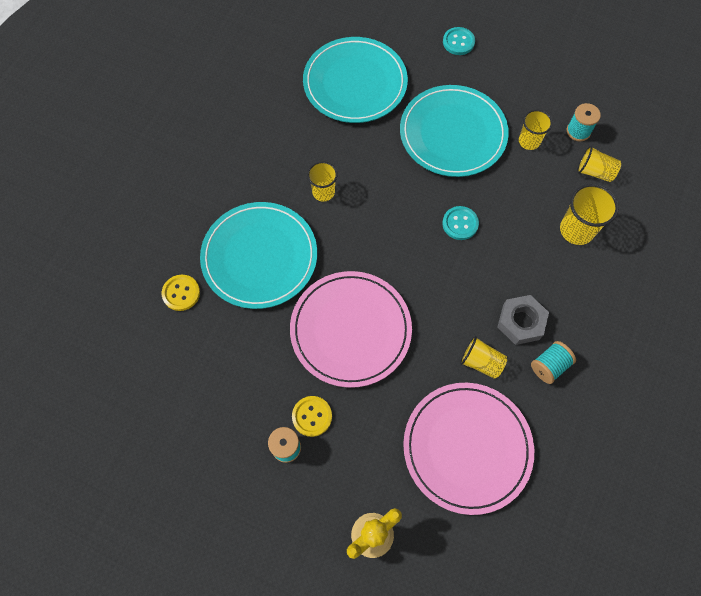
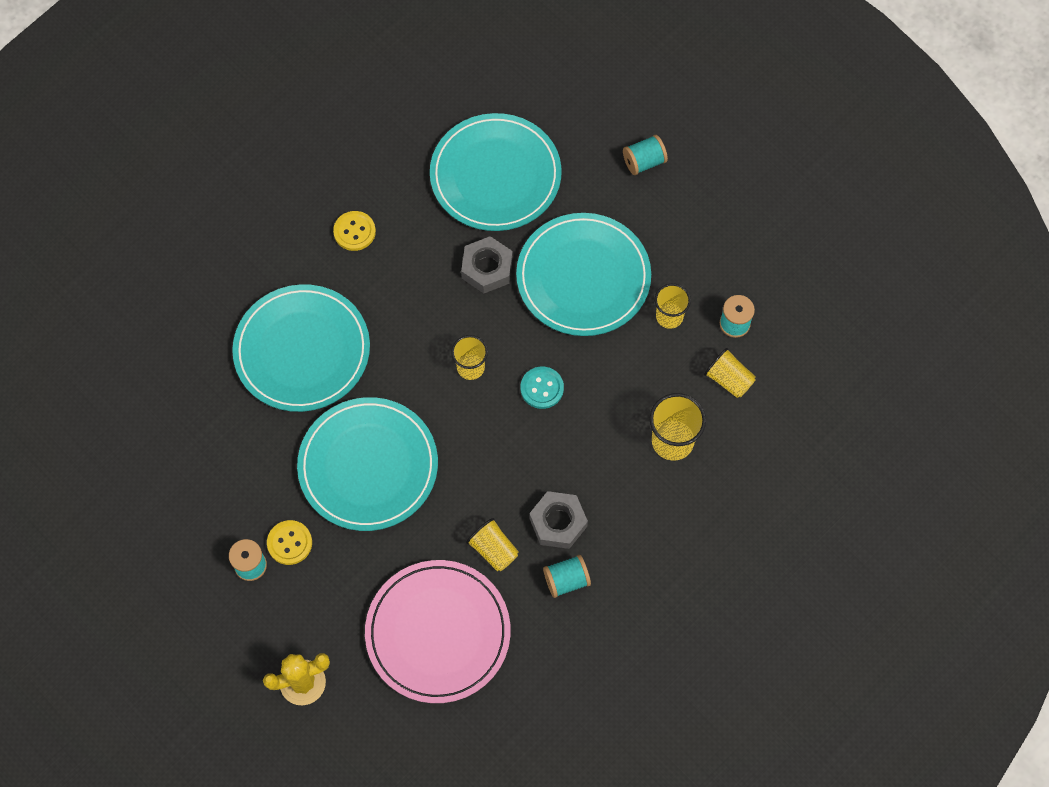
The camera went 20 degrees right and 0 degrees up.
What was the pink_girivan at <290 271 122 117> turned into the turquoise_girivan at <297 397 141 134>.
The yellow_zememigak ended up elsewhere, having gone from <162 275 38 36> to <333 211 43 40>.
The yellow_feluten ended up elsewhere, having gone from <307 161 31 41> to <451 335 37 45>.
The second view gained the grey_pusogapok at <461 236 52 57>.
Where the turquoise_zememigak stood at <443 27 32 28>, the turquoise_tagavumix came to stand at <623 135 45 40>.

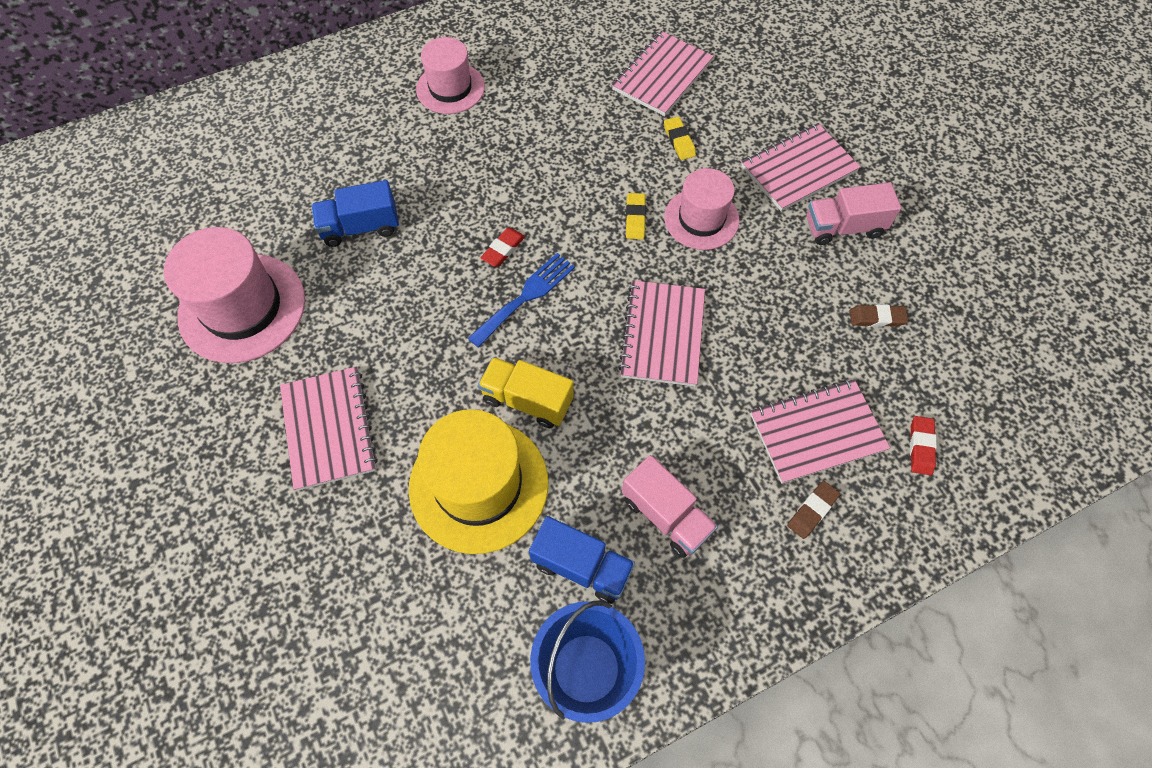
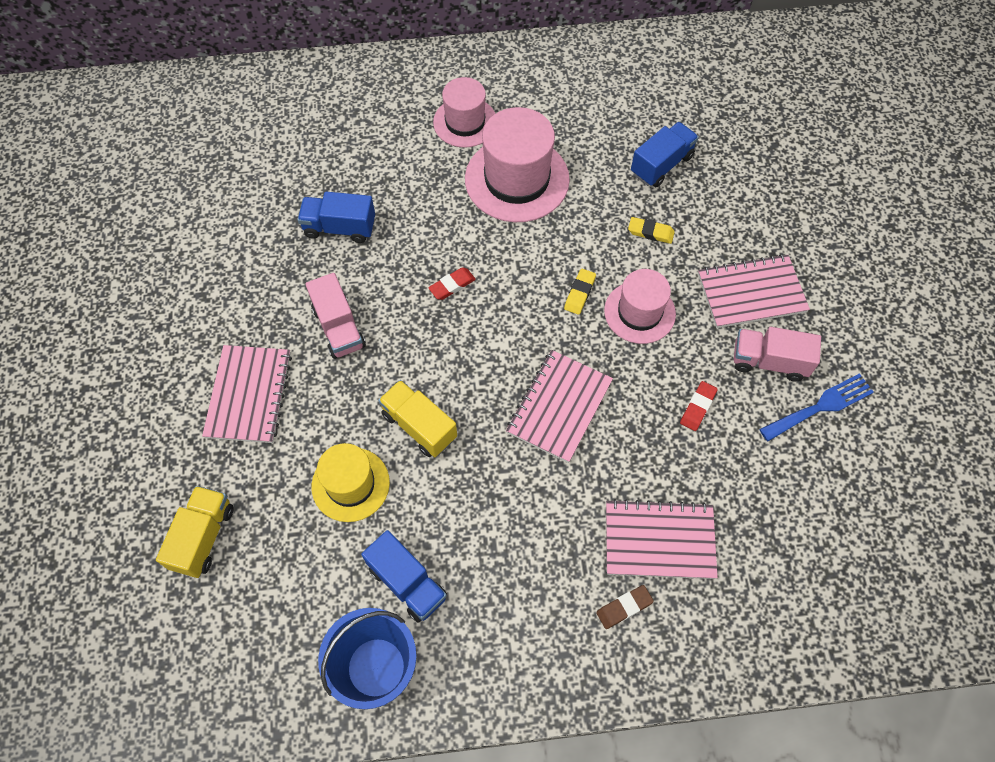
The camera went 20 degrees right and 0 degrees up.
The second view gained the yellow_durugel at <156 486 78 92>.
The pink_durugel ended up elsewhere, having gone from <622 455 96 103> to <305 273 61 86>.
The size of the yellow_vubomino at <409 409 139 145> changed by a factor of 0.63.
The pink_vubomino ended up elsewhere, having gone from <164 227 141 136> to <465 107 105 115>.
The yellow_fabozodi at <664 117 32 43> ended up facing another way, 75 degrees counterclockwise from before.
Where the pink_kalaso stood at <612 31 102 85>, the blue_durugel came to stand at <631 122 68 65>.
The red_fabozodi ended up elsewhere, having gone from <910 416 27 59> to <680 381 38 50>.
The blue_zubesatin ended up elsewhere, having gone from <468 253 107 95> to <759 373 115 68>.
The second view lost the brown_fabozodi at <850 304 58 23>.

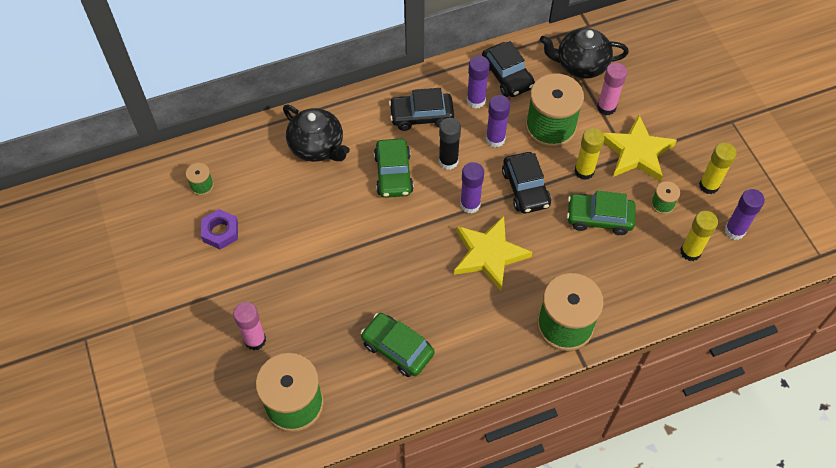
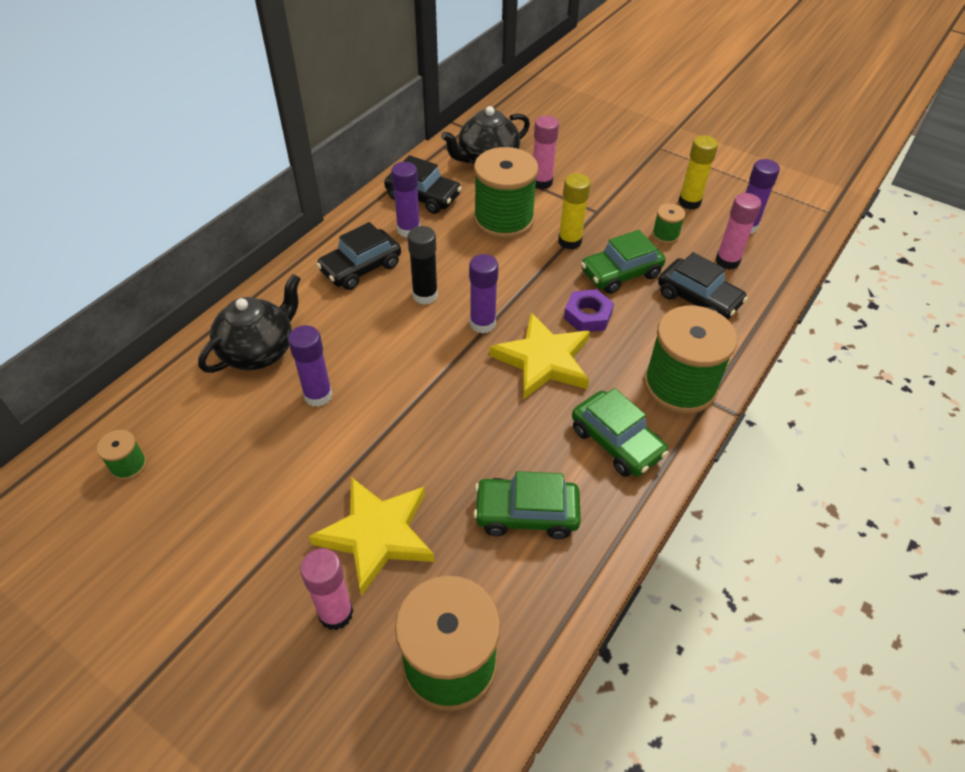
The camera went 35 degrees left and 10 degrees down.
The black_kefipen at <283 105 67 57> ended up facing another way, 60 degrees counterclockwise from before.
The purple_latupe ended up elsewhere, having gone from <486 95 24 52> to <288 325 45 82>.
The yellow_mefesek ended up elsewhere, having gone from <603 115 74 67> to <309 477 125 119>.
The purple_pusogapok ended up elsewhere, having gone from <201 209 37 40> to <564 289 50 43>.
The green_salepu ended up elsewhere, having gone from <374 139 40 59> to <572 388 96 89>.
The black_salepu ended up elsewhere, having gone from <502 152 49 61> to <658 252 90 68>.
What was the yellow_latupe at <680 211 38 50> turned into the pink_latupe at <716 193 45 77>.

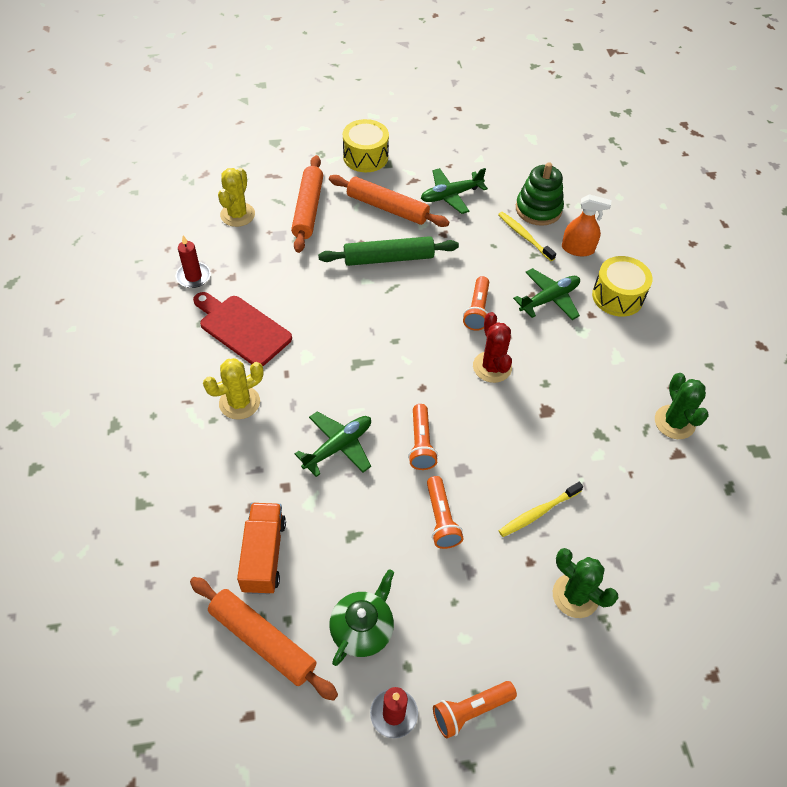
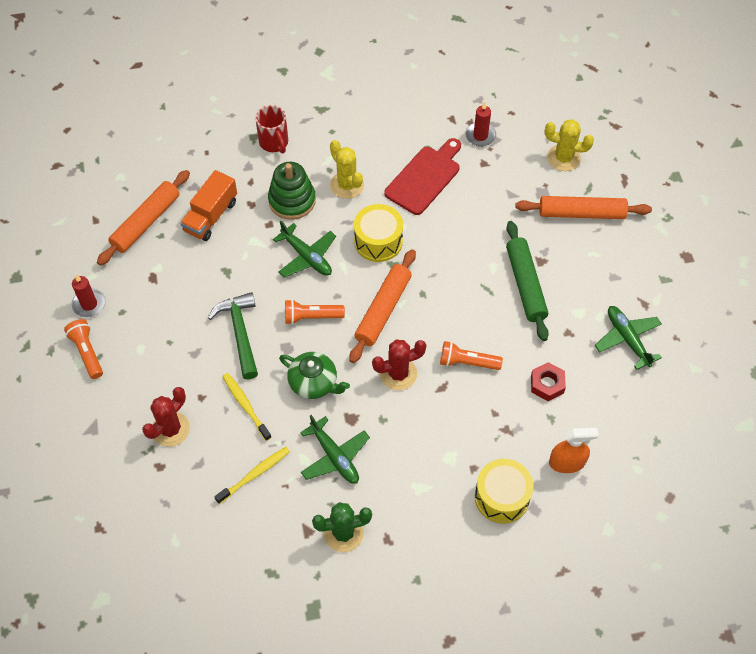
The camera went 90 degrees right and 5 degrees up.
What was the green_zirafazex at <553 548 65 70> turned into the red_zirafazex at <142 387 48 60>.
The orange_durugel at <237 503 49 91> ended up facing another way, 120 degrees clockwise from before.
Where the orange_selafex stood at <427 476 36 73>, the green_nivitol came to stand at <208 292 50 87>.
The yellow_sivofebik ended up elsewhere, having gone from <498 212 58 49> to <214 447 76 57>.
The second view gained the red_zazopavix at <255 105 33 49>.
The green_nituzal ended up elsewhere, having gone from <516 162 48 64> to <268 162 48 58>.
The green_kefipen ended up elsewhere, having gone from <329 569 65 97> to <279 352 71 47>.
The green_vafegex ended up elsewhere, having gone from <513 268 67 52> to <300 415 70 69>.
The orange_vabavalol ended up elsewhere, having gone from <329 175 120 52> to <349 249 67 114>.
The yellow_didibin ended up elsewhere, having gone from <343 119 46 53> to <354 204 49 58>.
The second view gained the red_pusogapok at <531 362 35 39>.
The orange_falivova at <562 194 49 62> ended up facing another way, 105 degrees counterclockwise from before.

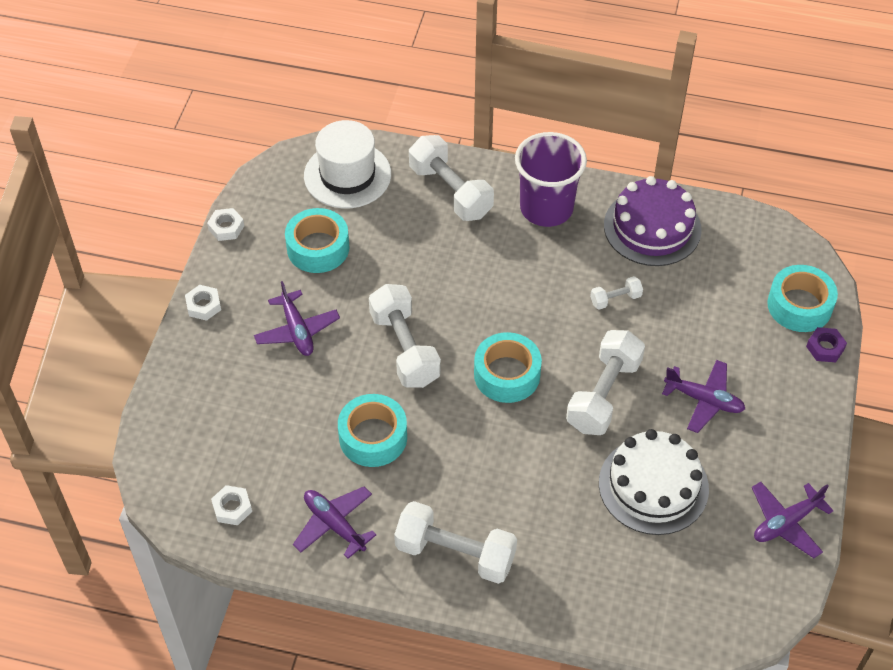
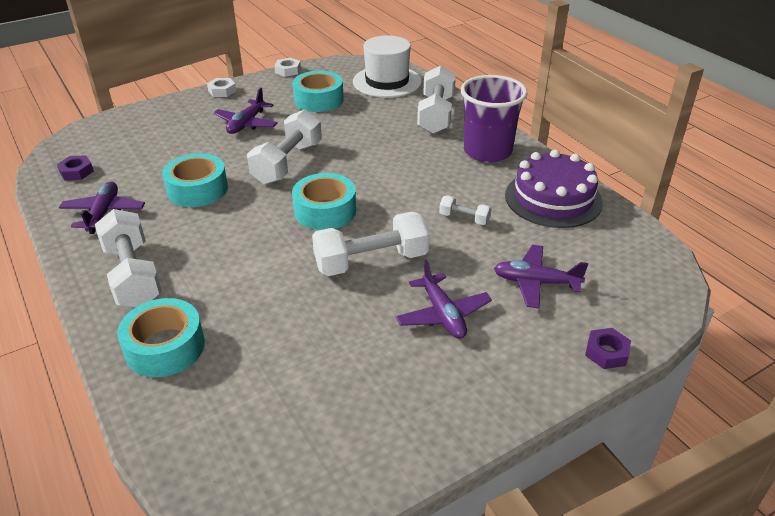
The camera went 45 degrees right and 15 degrees down.
What was the white_pusogapok at <211 485 41 40> turned into the purple_pusogapok at <57 155 37 26>.
The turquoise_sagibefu ended up elsewhere, having gone from <767 265 71 67> to <117 298 88 79>.
The purple_vafegex ended up elsewhere, having gone from <752 482 82 76> to <494 245 94 63>.
The second view lost the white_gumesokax at <599 429 110 106>.

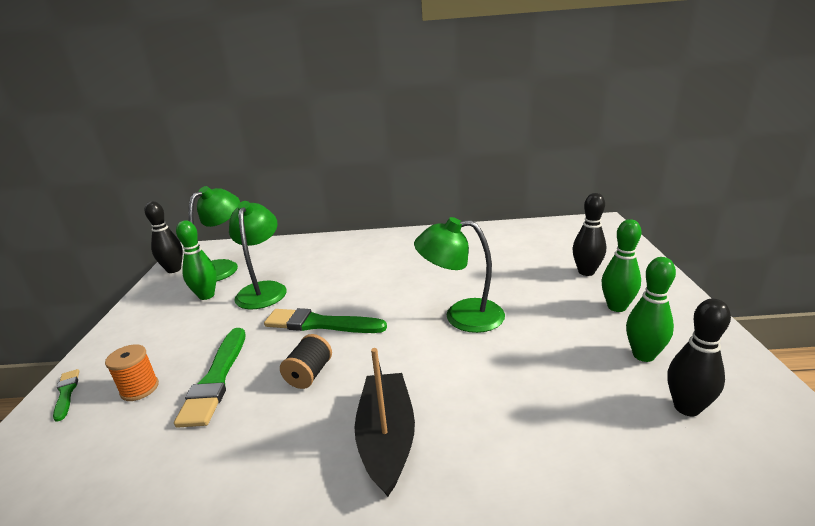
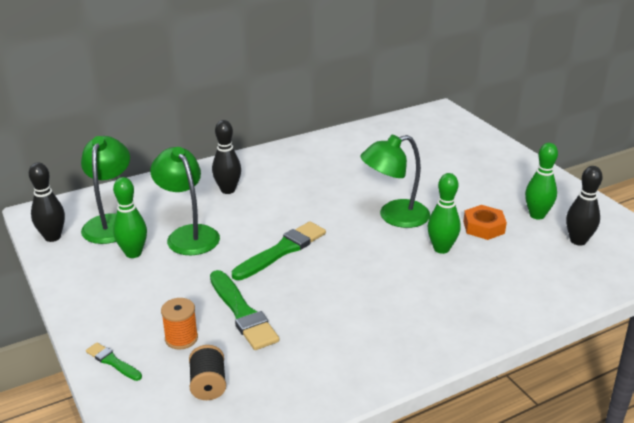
The camera went 30 degrees left and 5 degrees up.
The black_tagavumix ended up elsewhere, having gone from <280 334 52 55> to <189 345 37 55>.
The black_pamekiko ended up elsewhere, having gone from <573 193 33 83> to <212 120 29 74>.
The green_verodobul at <264 308 123 25> ended up facing another way, 150 degrees clockwise from before.
The green_pamekiko ended up elsewhere, having gone from <602 219 40 93> to <427 173 34 81>.
The second view gained the orange_pusogapok at <463 205 44 35>.
The second view lost the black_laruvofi at <354 348 61 149>.

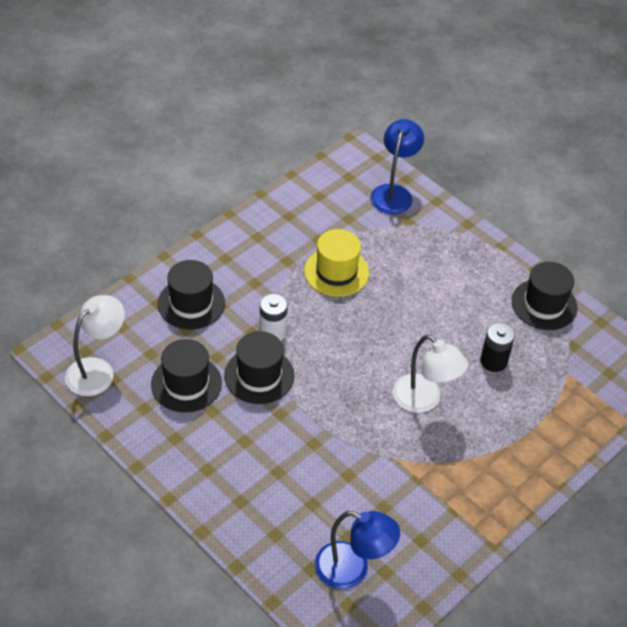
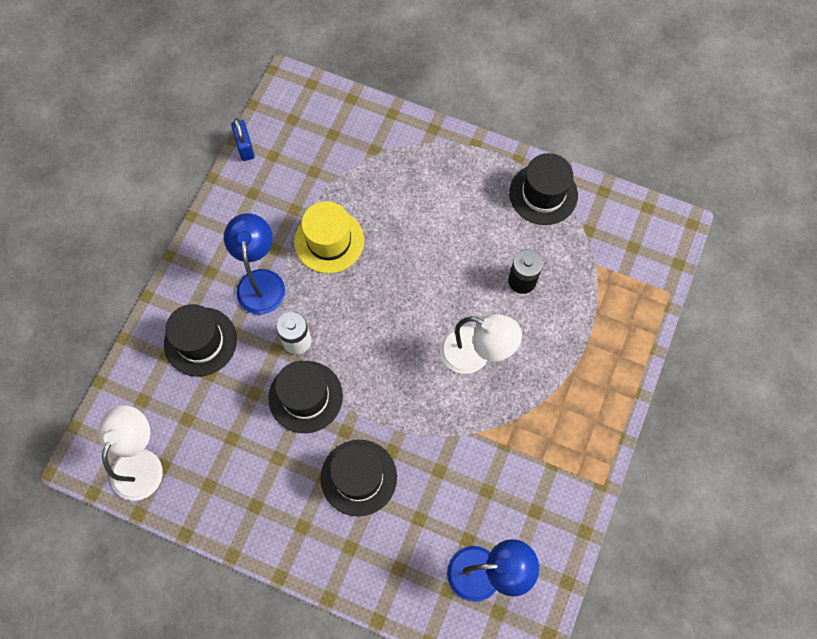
The camera went 20 degrees left and 20 degrees up.
The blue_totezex ended up elsewhere, having gone from <370 119 54 95> to <224 213 61 101>.
The second view gained the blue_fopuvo at <231 118 24 43>.
The black_vubomino ended up elsewhere, having gone from <151 339 71 74> to <321 440 76 76>.

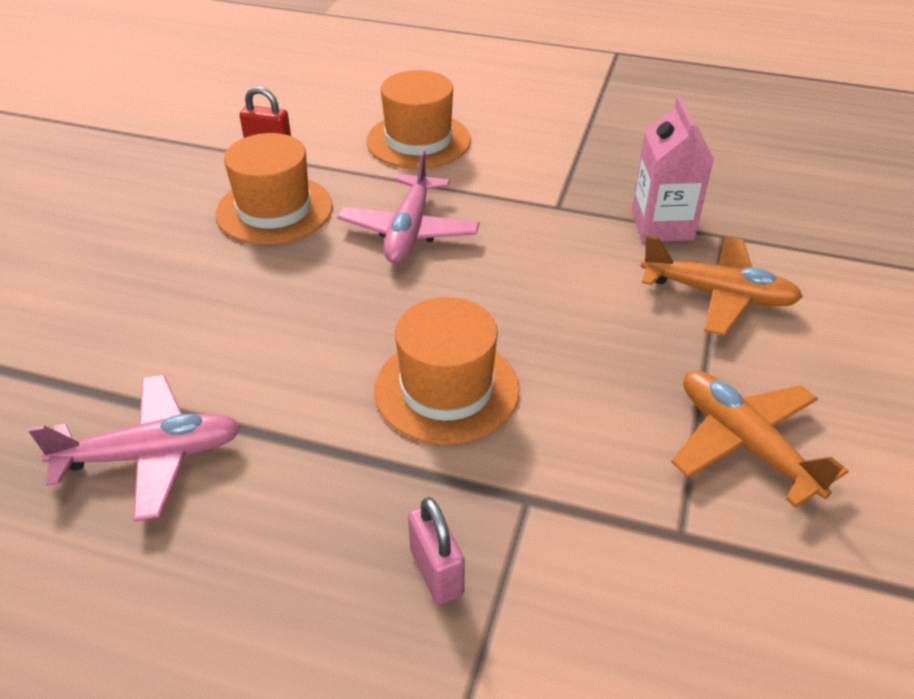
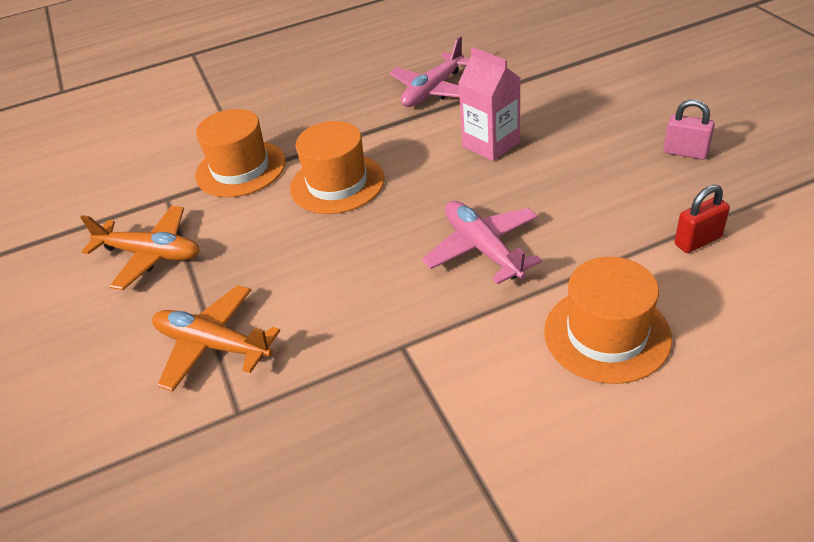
The camera went 145 degrees right and 0 degrees up.
The orange_vafegex at <641 235 162 101> ended up facing another way, 45 degrees clockwise from before.
The orange_vubomino ended up elsewhere, having gone from <216 133 117 112> to <195 109 90 88>.
The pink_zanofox ended up elsewhere, having gone from <632 97 82 145> to <458 47 62 114>.
The pink_fopuvo ended up elsewhere, having gone from <408 497 57 107> to <663 99 52 61>.

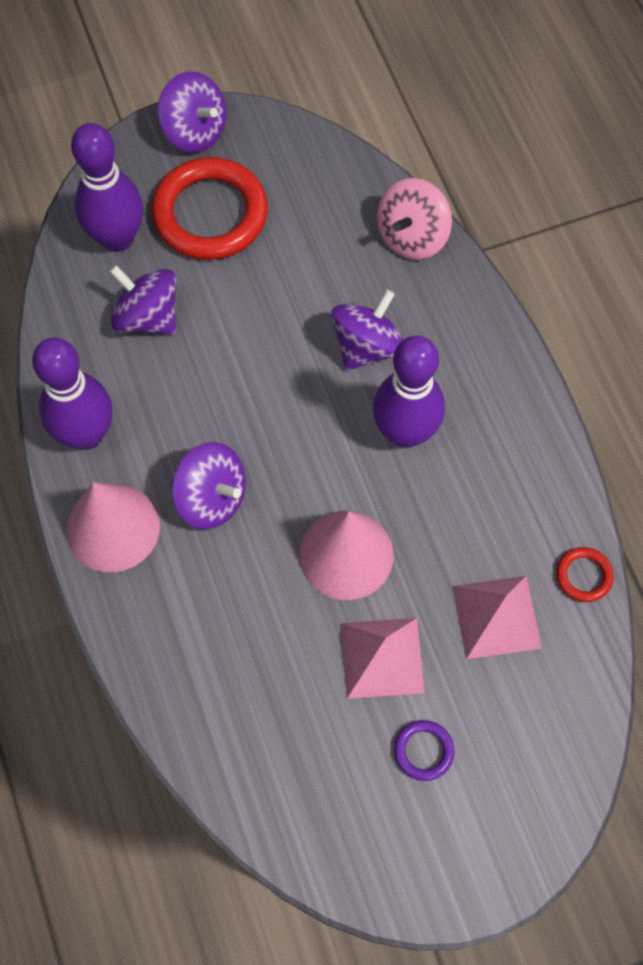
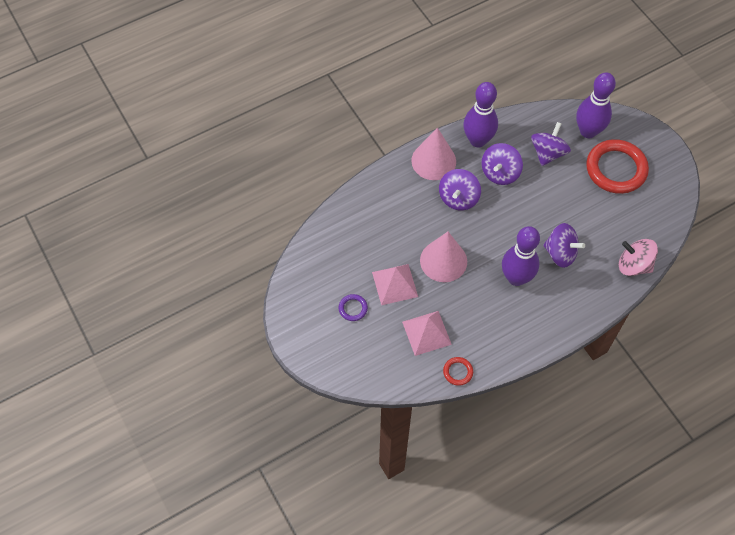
The camera went 80 degrees right and 5 degrees down.
The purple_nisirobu ended up elsewhere, having gone from <157 71 69 82> to <482 143 41 42>.

